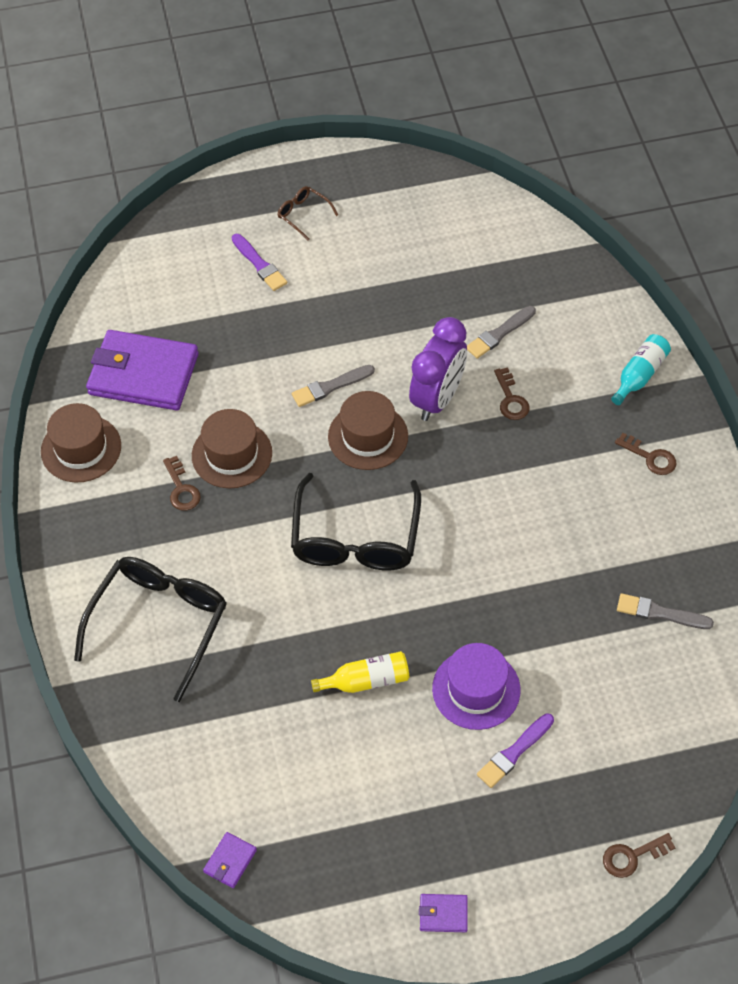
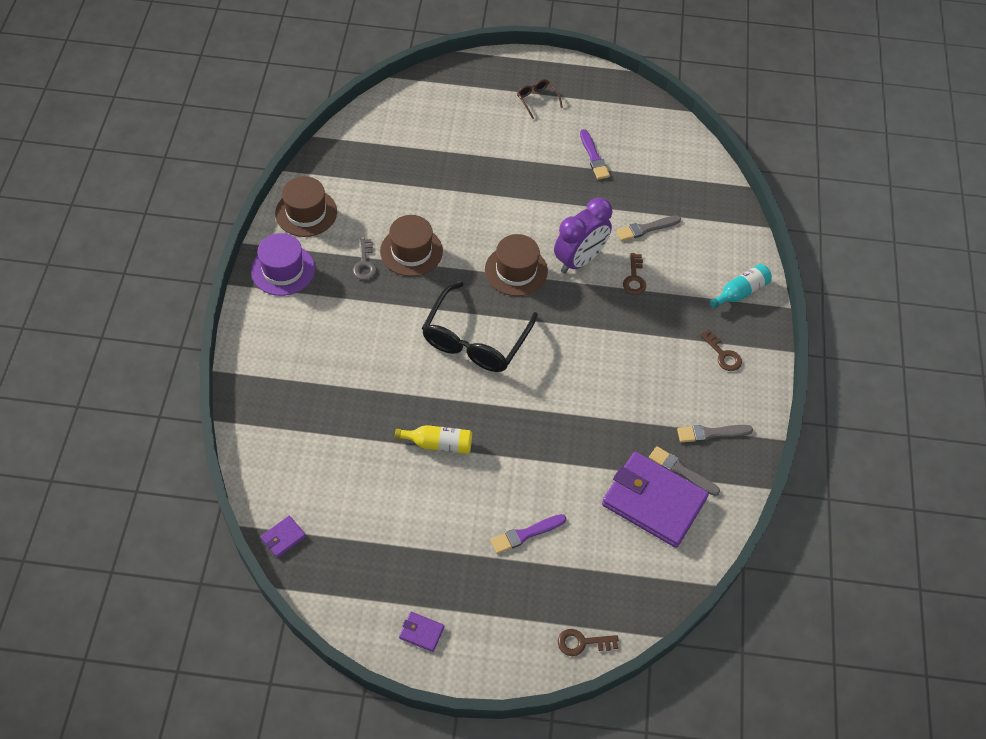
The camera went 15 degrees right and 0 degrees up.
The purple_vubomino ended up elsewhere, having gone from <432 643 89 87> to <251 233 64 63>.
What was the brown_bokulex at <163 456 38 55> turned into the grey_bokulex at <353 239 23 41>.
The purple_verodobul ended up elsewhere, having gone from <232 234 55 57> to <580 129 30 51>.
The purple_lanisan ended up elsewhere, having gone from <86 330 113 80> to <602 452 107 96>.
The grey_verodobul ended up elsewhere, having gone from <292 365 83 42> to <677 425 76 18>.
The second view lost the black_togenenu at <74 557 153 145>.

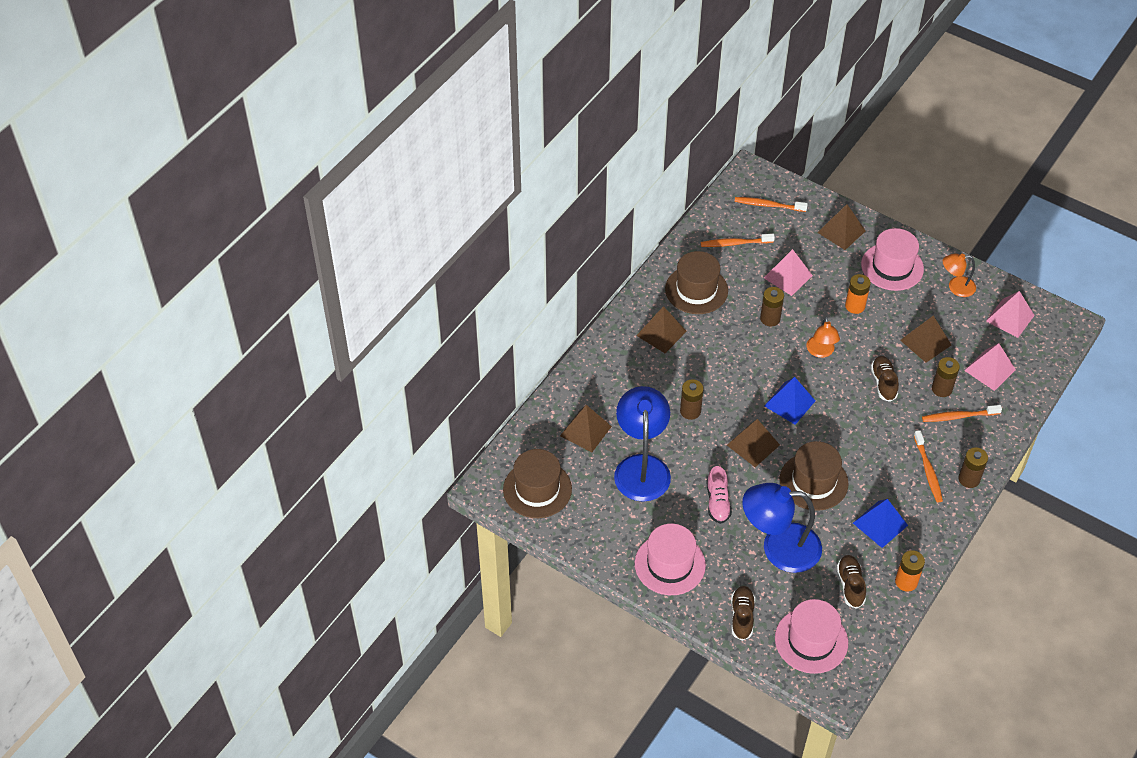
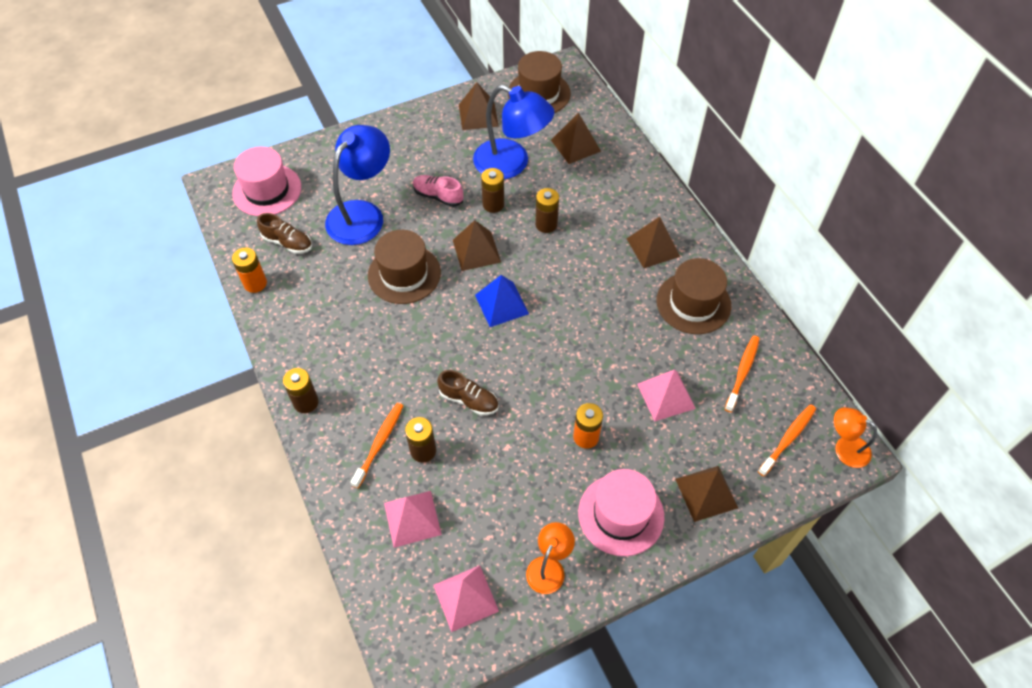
The camera went 120 degrees right and 5 degrees up.
The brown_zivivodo ended up elsewhere, having gone from <900 315 51 48> to <459 82 40 48>.
The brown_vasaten ended up elsewhere, having gone from <760 287 24 39> to <481 168 23 45>.
The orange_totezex ended up elsewhere, having gone from <807 317 33 41> to <834 407 43 61>.
The second view lost the pink_vubomino at <635 524 71 71>.
The second view lost the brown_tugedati at <731 586 24 55>.
The second view lost the blue_zivivodo at <853 499 55 49>.
The second view lost the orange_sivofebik at <914 430 29 73>.

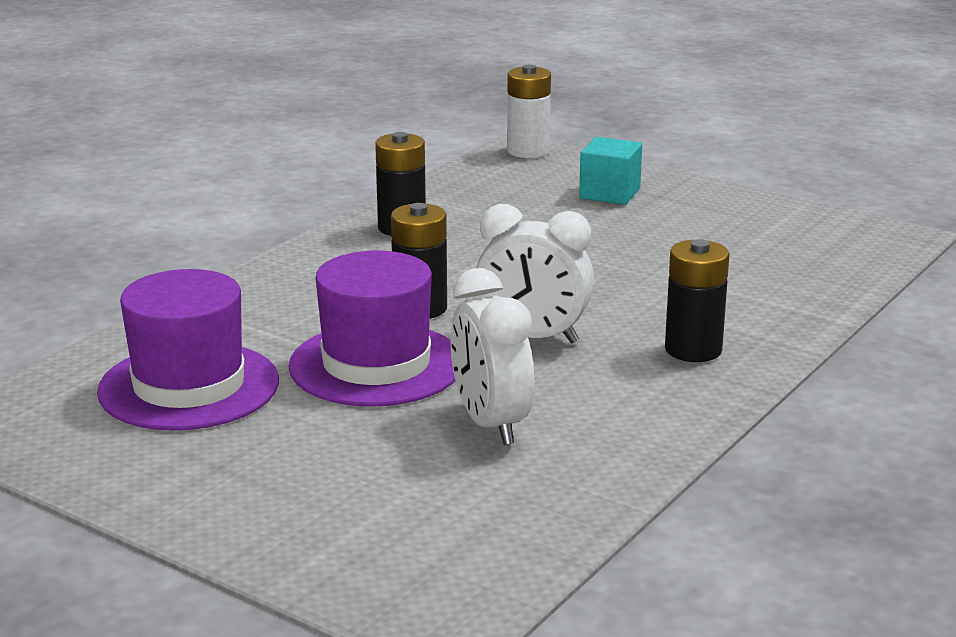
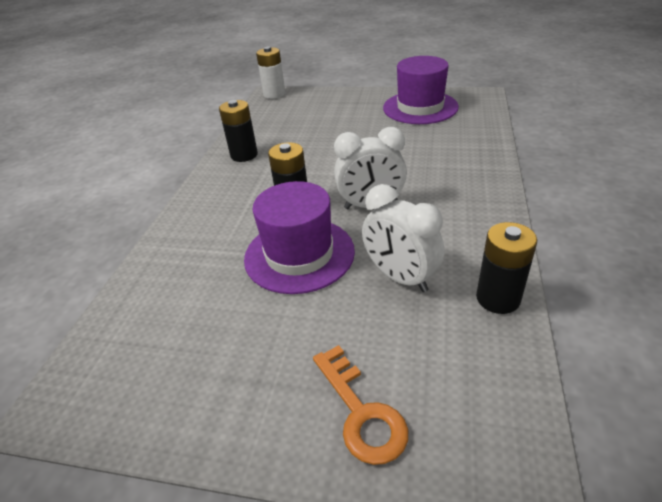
The camera went 20 degrees left and 15 degrees up.
The second view gained the orange_bokulex at <313 345 95 120>.
The purple_vubomino ended up elsewhere, having gone from <97 269 182 162> to <383 56 76 68>.
The black_vasaten ended up elsewhere, having gone from <665 239 65 123> to <476 222 61 92>.
The second view lost the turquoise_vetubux at <579 137 63 68>.

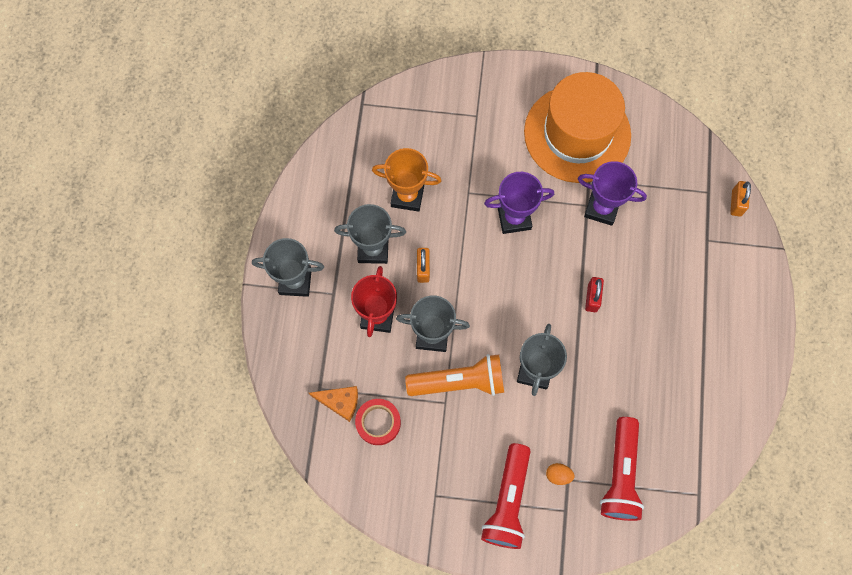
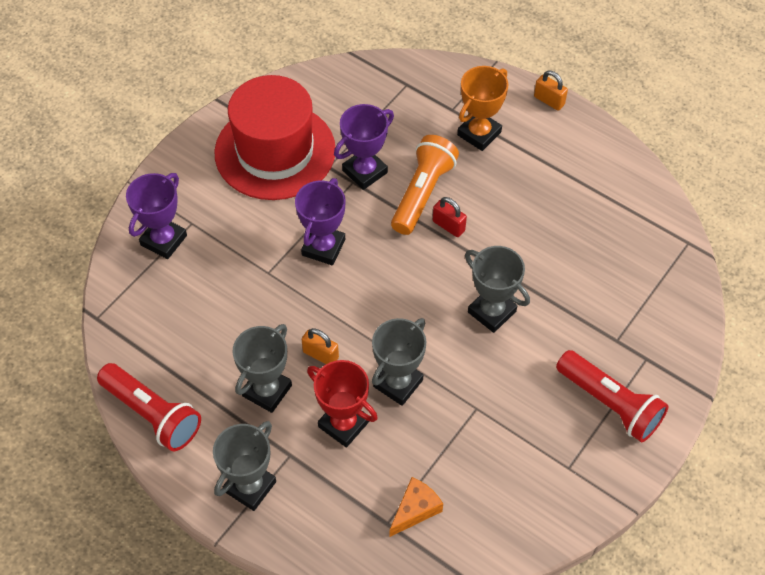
The camera went 60 degrees left and 15 degrees down.
The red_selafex ended up elsewhere, having gone from <600 417 44 104> to <97 363 104 88>.
The second view gained the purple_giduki at <126 173 61 86>.
What was the orange_vubomino at <524 72 107 111> turned into the red_vubomino at <214 75 121 125>.
The orange_selafex ended up elsewhere, having gone from <405 354 99 42> to <391 135 68 100>.
The orange_giduki ended up elsewhere, having gone from <372 148 70 64> to <457 66 51 85>.
The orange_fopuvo ended up elsewhere, having gone from <730 181 21 36> to <534 71 34 40>.
The second view lost the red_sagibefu at <355 399 46 46>.
The second view lost the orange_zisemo at <546 463 29 22>.

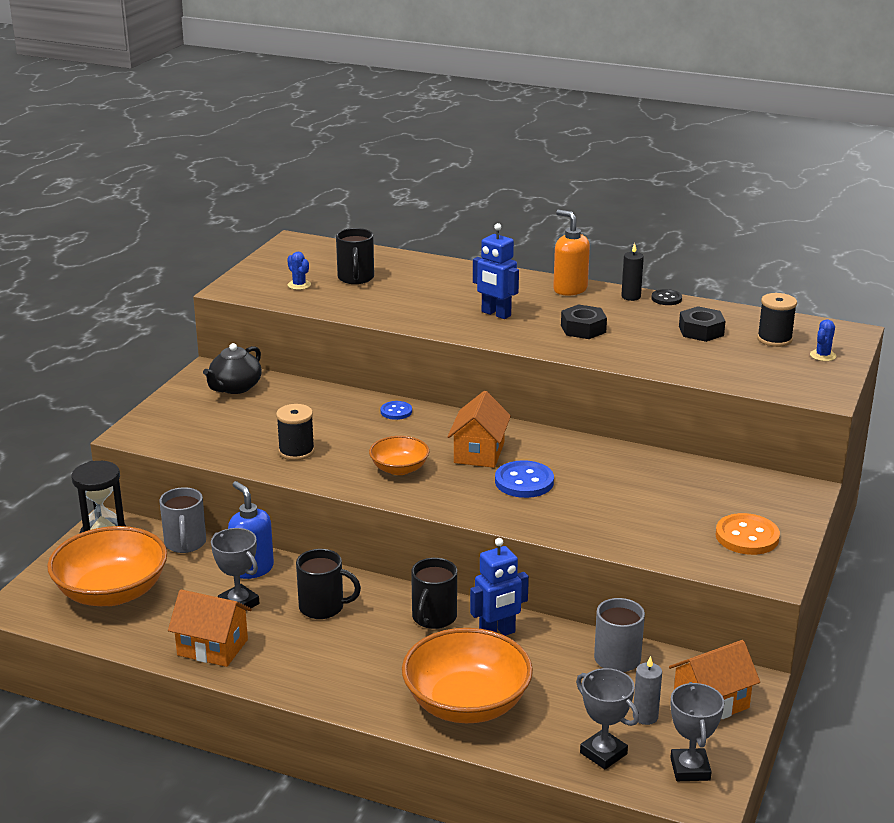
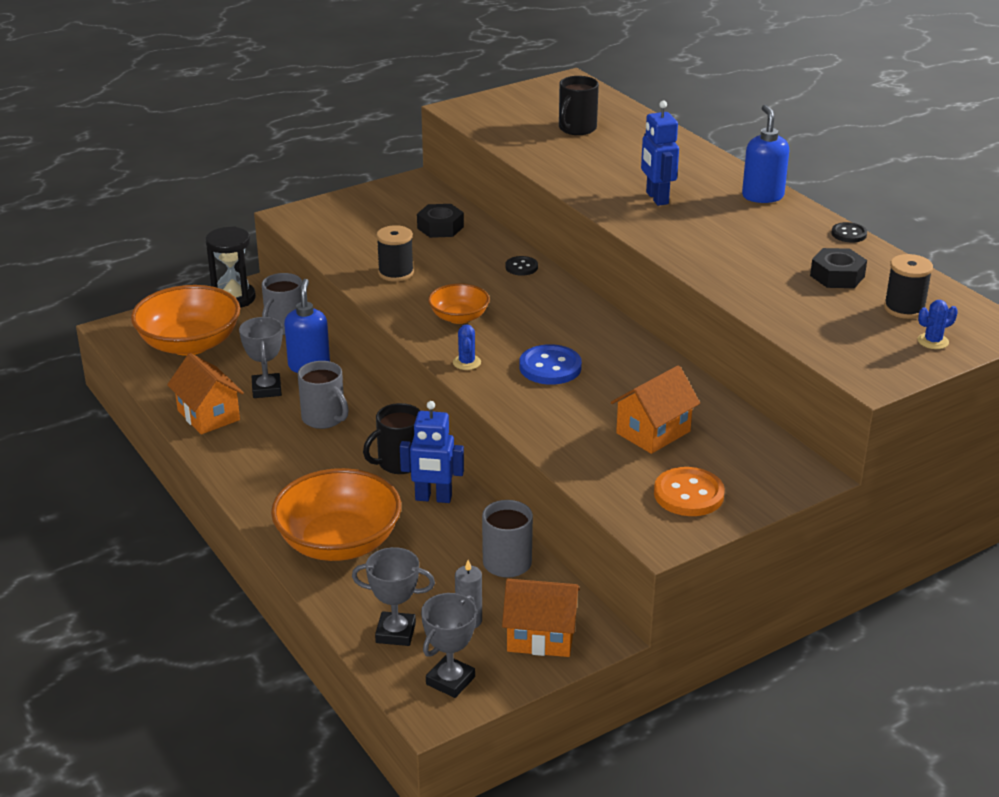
The camera went 35 degrees right and 5 degrees up.
What was the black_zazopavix at <296 549 65 70> turned into the grey_zazopavix at <298 361 51 68>.
The grey_giduki at <576 668 63 101> ended up facing another way, 75 degrees counterclockwise from before.
The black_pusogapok ended up elsewhere, having gone from <561 304 46 35> to <417 204 47 34>.
The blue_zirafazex ended up elsewhere, having gone from <287 252 24 38> to <453 324 28 46>.
What was the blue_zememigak at <381 401 31 19> turned into the black_zememigak at <505 256 33 20>.
The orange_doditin ended up elsewhere, having gone from <447 391 64 77> to <611 365 89 89>.
What was the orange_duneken at <553 210 37 85> turned into the blue_duneken at <742 105 47 98>.
The second view lost the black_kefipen at <203 343 59 51>.
The second view lost the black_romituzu at <621 243 23 58>.

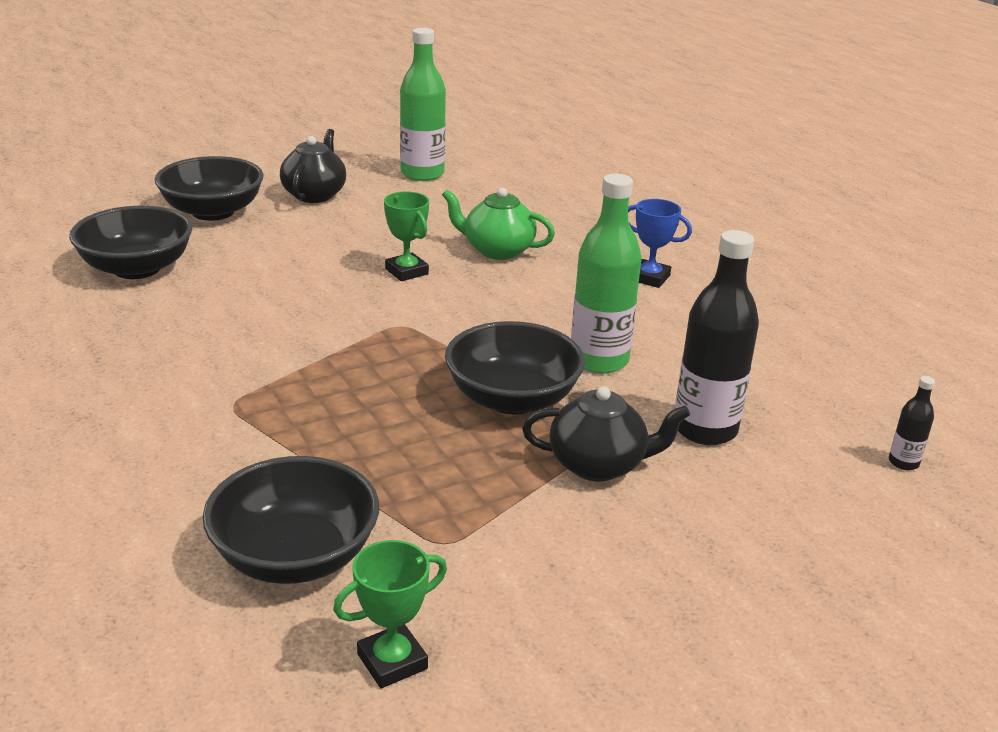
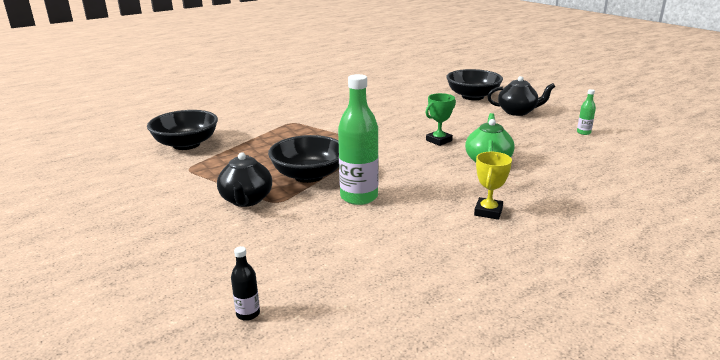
The camera went 85 degrees right and 5 degrees down.
What was the blue_giduki at <628 199 64 89> turned into the yellow_giduki at <474 152 38 68>.
The size of the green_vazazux at <400 28 46 153> changed by a factor of 0.45.
The second view lost the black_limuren at <69 206 123 73>.
The second view lost the green_giduki at <333 540 114 148>.
The second view lost the black_vazazux at <675 230 84 215>.

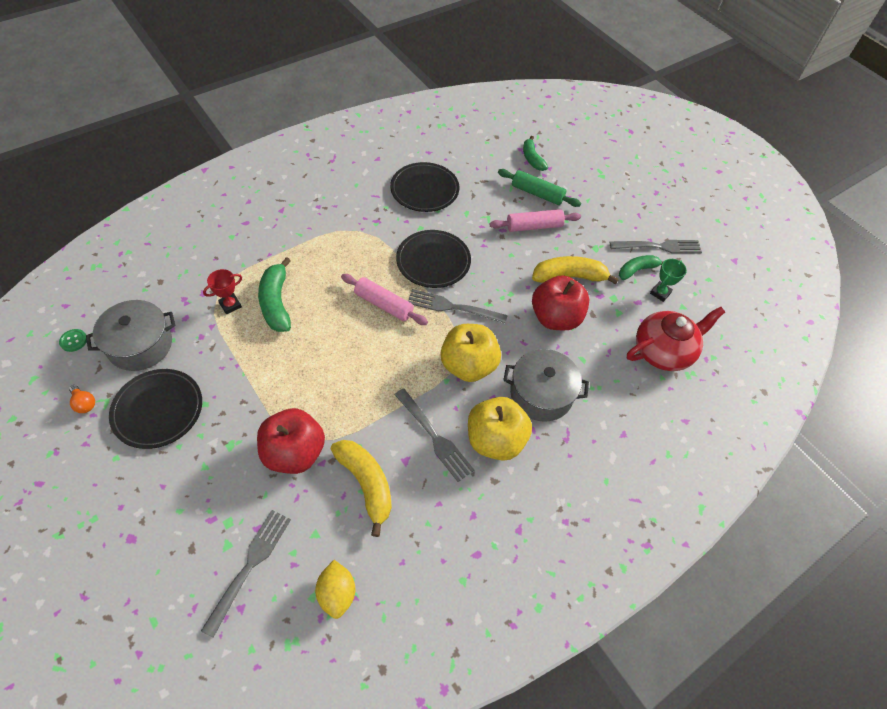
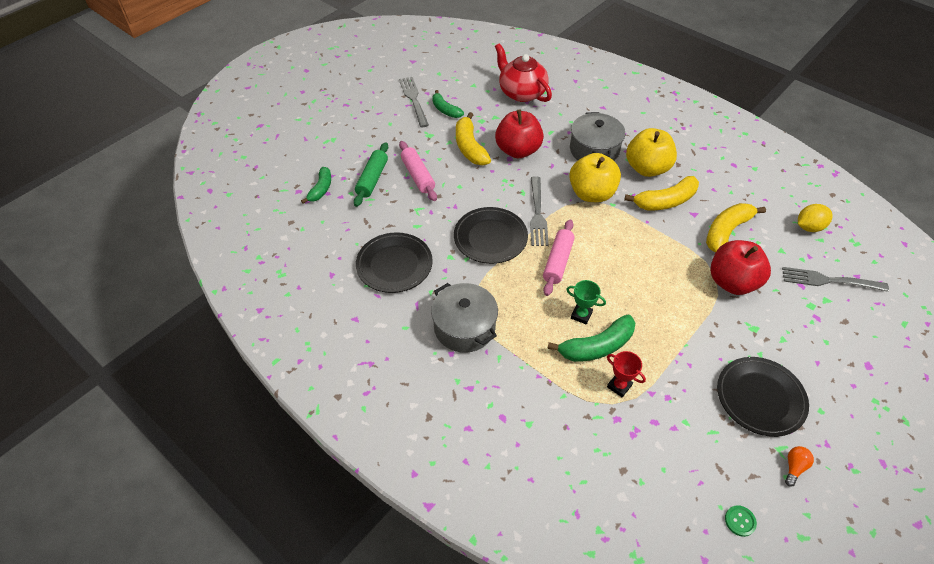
The camera went 100 degrees left and 5 degrees down.
The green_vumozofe at <523 136 25 35> ended up facing another way, 45 degrees counterclockwise from before.
The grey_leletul ended up elsewhere, having gone from <86 300 90 71> to <431 283 67 70>.
The green_giduki ended up elsewhere, having gone from <650 259 37 43> to <566 280 40 45>.
Where the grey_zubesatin stood at <394 388 80 94>, the yellow_vumozofe came to stand at <624 176 75 34>.

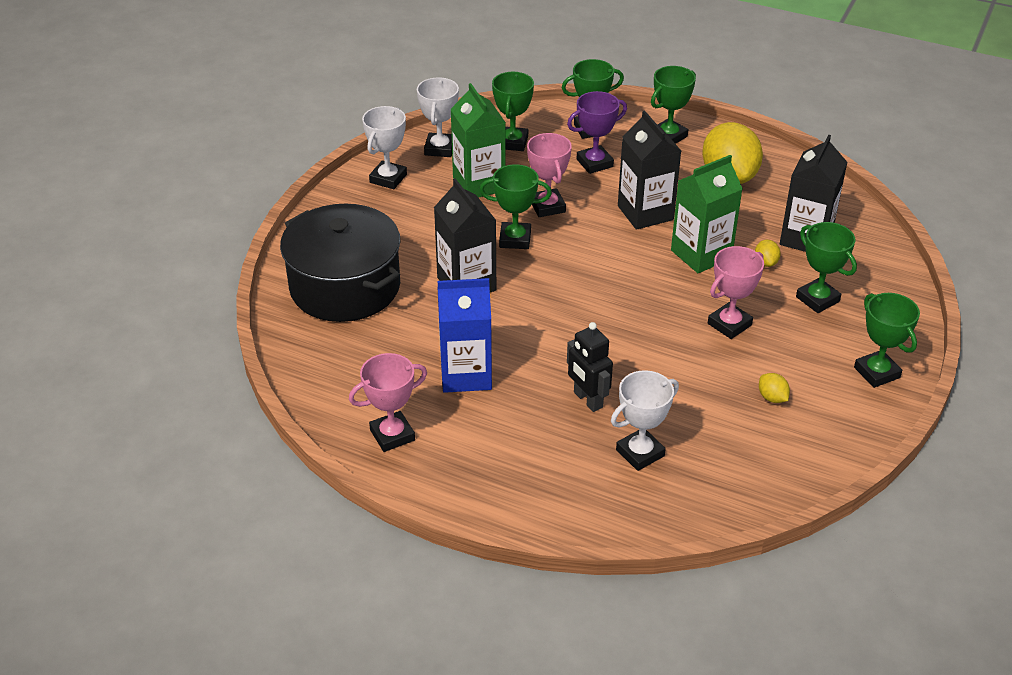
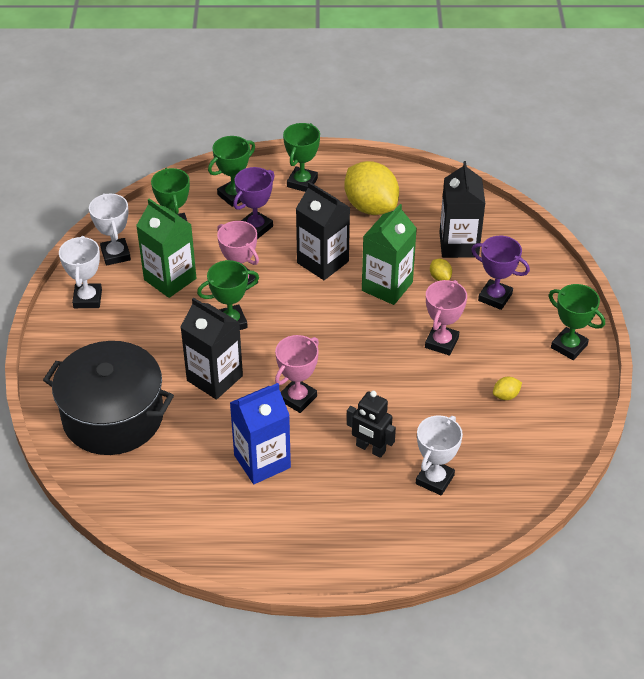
The camera went 25 degrees left and 5 degrees up.
The pink_giduki ended up elsewhere, having gone from <349 353 78 99> to <275 335 44 78>.
What was the green_giduki at <796 222 61 91> turned into the purple_giduki at <471 236 59 74>.
The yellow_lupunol at <759 373 31 30> ended up facing another way, 60 degrees counterclockwise from before.

